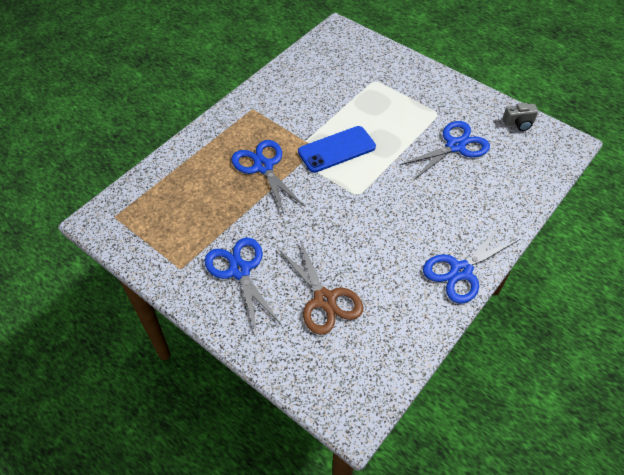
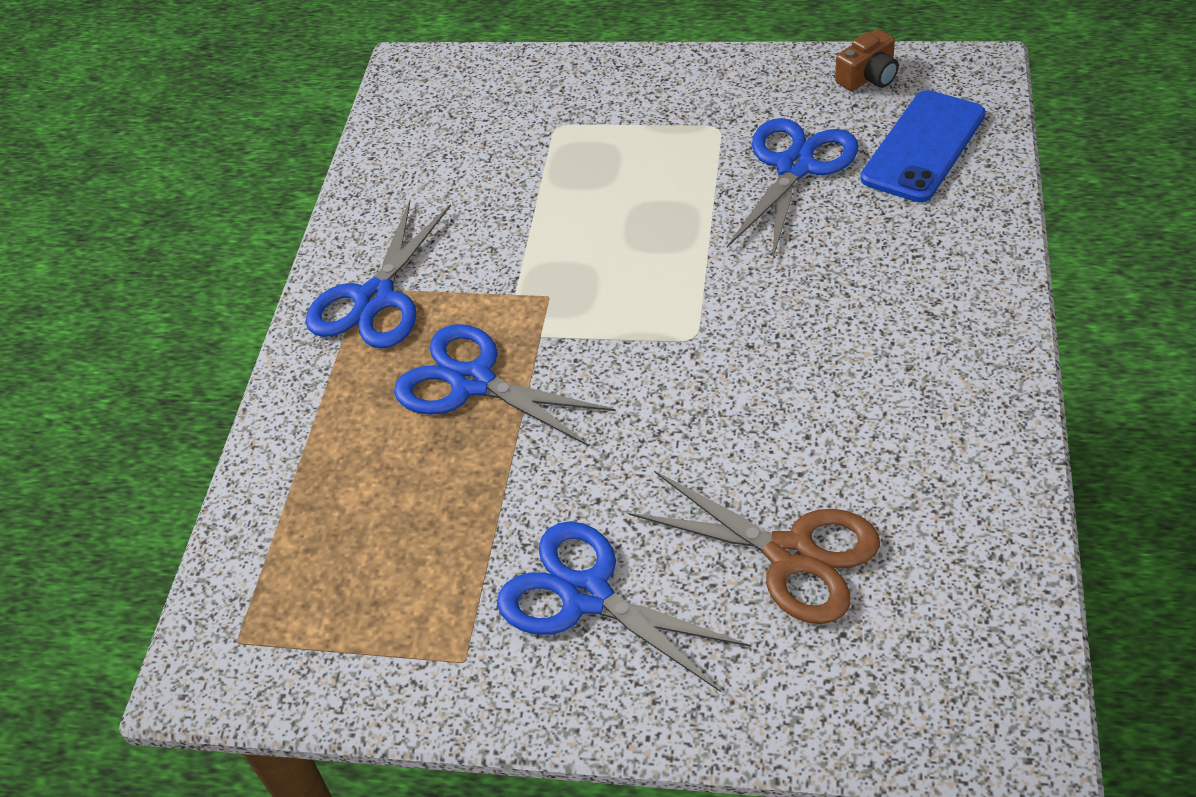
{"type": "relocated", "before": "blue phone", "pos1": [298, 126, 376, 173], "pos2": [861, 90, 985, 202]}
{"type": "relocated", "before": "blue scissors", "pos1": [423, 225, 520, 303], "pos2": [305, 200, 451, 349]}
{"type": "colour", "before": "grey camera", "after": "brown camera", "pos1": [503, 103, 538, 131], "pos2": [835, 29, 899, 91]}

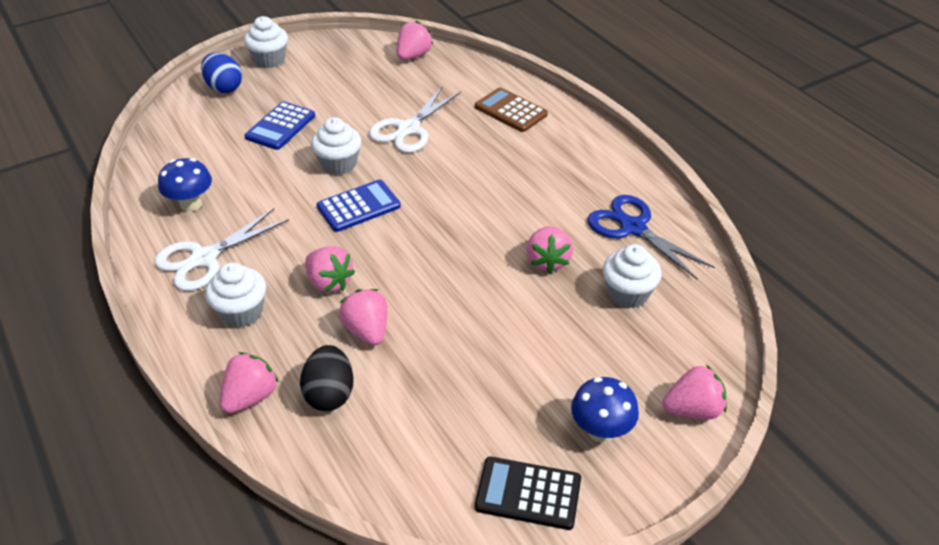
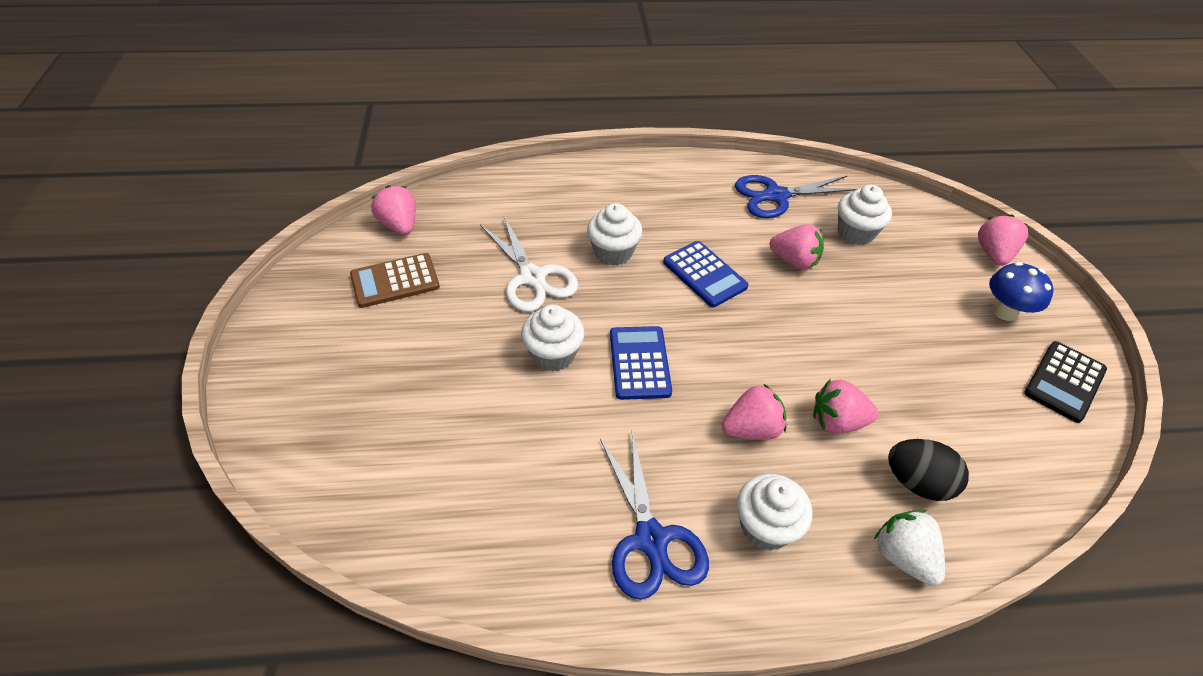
{"type": "colour", "before": "white scissors", "after": "blue scissors", "pos1": [154, 208, 289, 291], "pos2": [600, 432, 709, 600]}
{"type": "missing", "before": "blue mushroom", "pos1": [158, 158, 212, 212]}
{"type": "missing", "before": "blue egg", "pos1": [201, 53, 242, 93]}
{"type": "colour", "before": "pink strawberry", "after": "white strawberry", "pos1": [220, 352, 279, 413], "pos2": [874, 510, 945, 586]}
{"type": "relocated", "before": "white cupcake", "pos1": [244, 16, 288, 68], "pos2": [587, 203, 642, 266]}
{"type": "relocated", "before": "blue calculator", "pos1": [245, 101, 315, 150], "pos2": [663, 241, 749, 307]}
{"type": "relocated", "before": "brown calculator", "pos1": [475, 87, 548, 132], "pos2": [350, 253, 440, 308]}

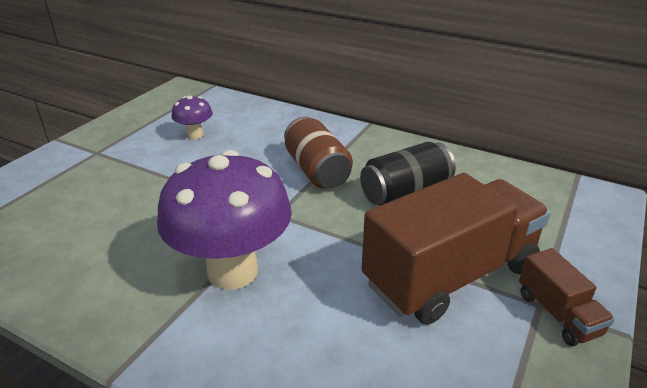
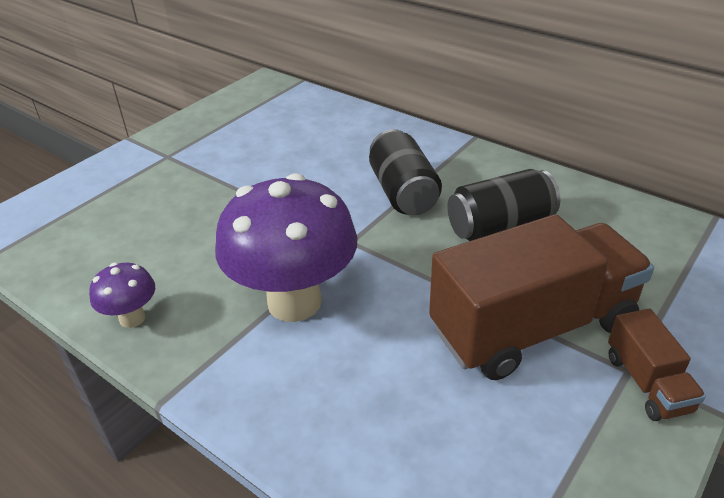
{"type": "relocated", "before": "purple mushroom", "pos1": [171, 95, 213, 140], "pos2": [89, 262, 155, 328]}
{"type": "colour", "before": "brown can", "after": "black can", "pos1": [284, 117, 353, 189], "pos2": [369, 129, 442, 215]}

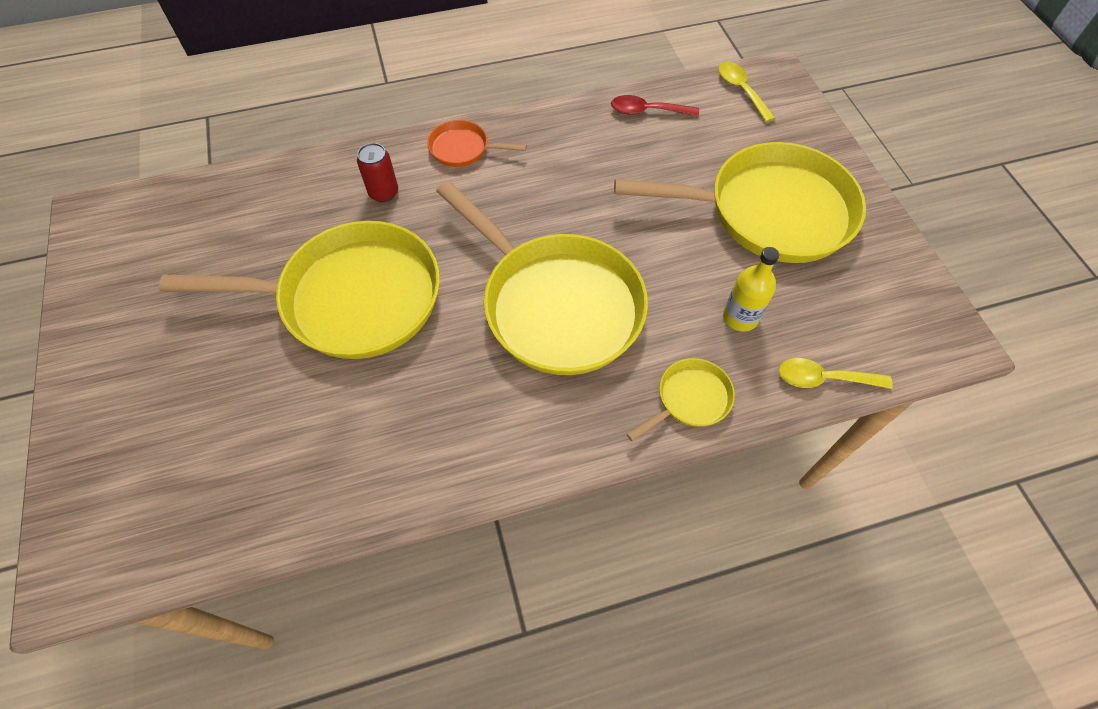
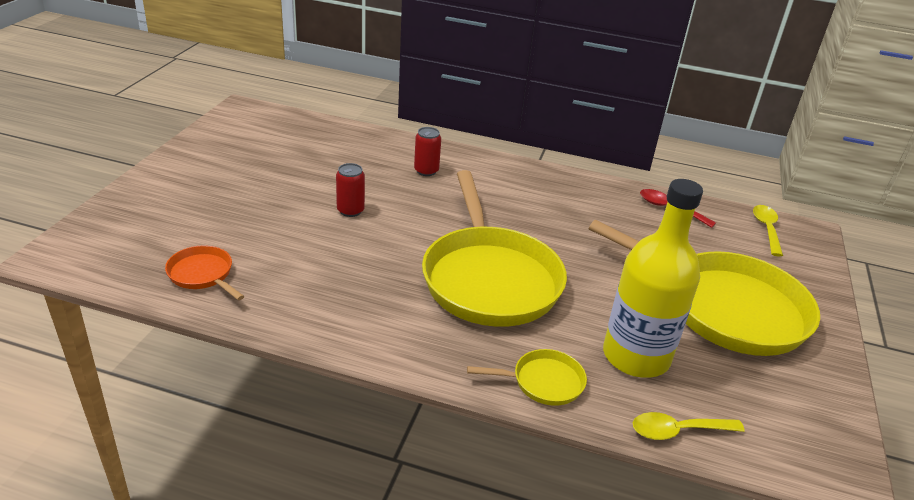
{"type": "exchanged", "before": "yellow pan", "after": "red can", "pos1": [159, 221, 440, 359], "pos2": [336, 163, 365, 217]}
{"type": "relocated", "before": "orange pan", "pos1": [427, 120, 527, 167], "pos2": [165, 245, 244, 300]}
{"type": "size", "before": "yellow bottle", "pos1": [723, 247, 779, 331], "pos2": [603, 179, 703, 378], "scale": 1.94}
{"type": "spun", "before": "yellow spoon", "pos1": [779, 358, 892, 389], "pos2": [633, 412, 745, 440], "turn": -45}

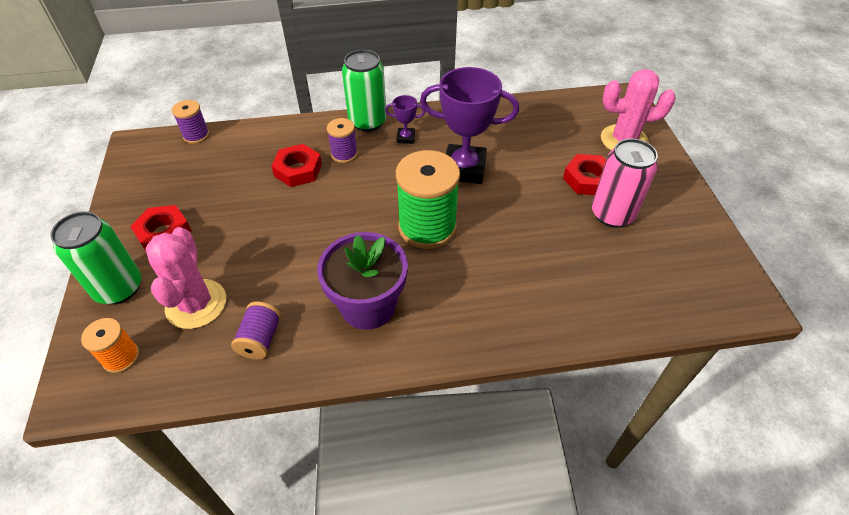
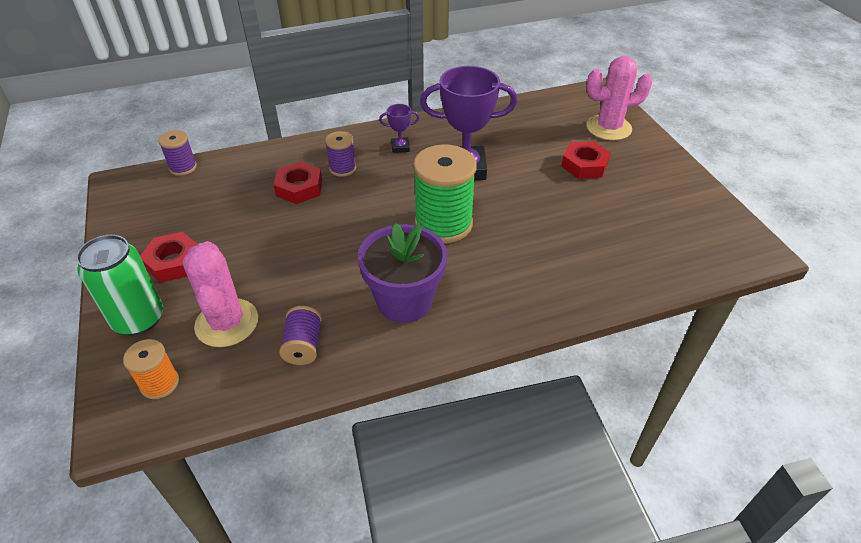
{"type": "missing", "before": "green can", "pos1": [342, 50, 387, 132]}
{"type": "missing", "before": "pink can", "pos1": [592, 139, 658, 228]}

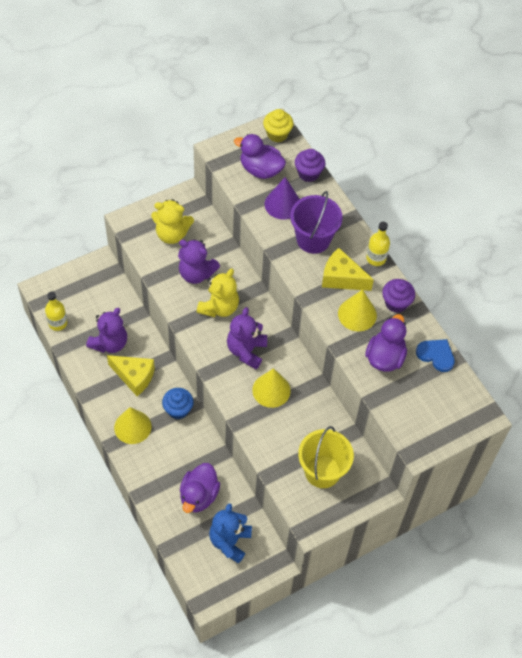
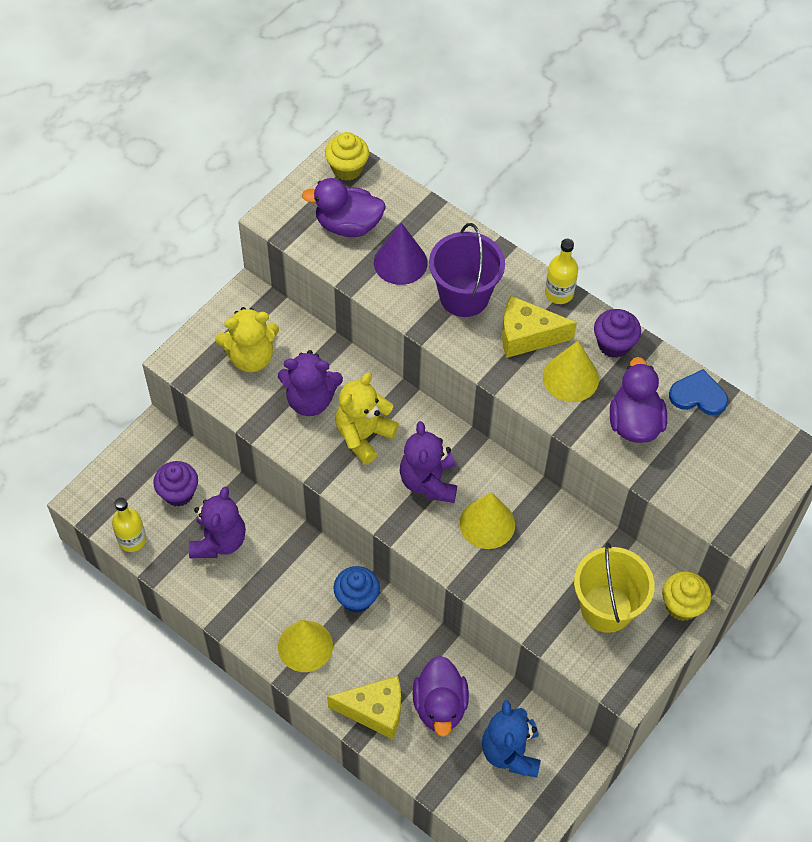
{"type": "relocated", "before": "yellow cheese", "pos1": [107, 355, 155, 396], "pos2": [327, 676, 401, 740]}
{"type": "spun", "before": "yellow teddy bear", "pos1": [197, 268, 239, 317], "pos2": [336, 373, 399, 465], "turn": -150}
{"type": "relocated", "before": "purple cupcake", "pos1": [295, 149, 325, 182], "pos2": [153, 461, 198, 507]}
{"type": "appeared", "after": "yellow cupcake", "pos2": [662, 571, 711, 621]}

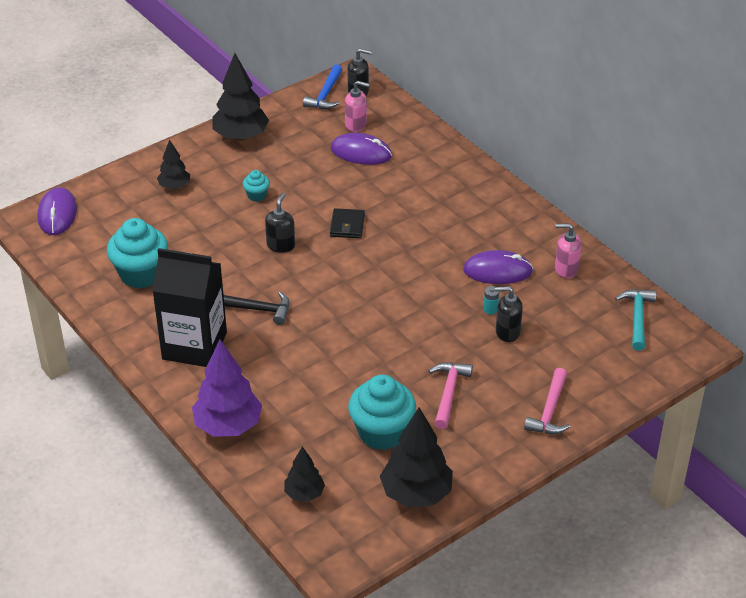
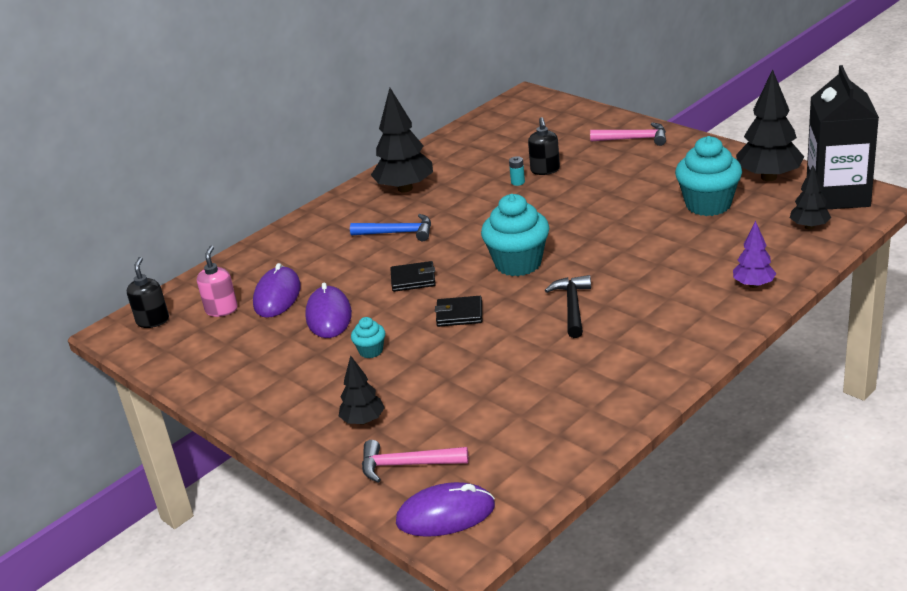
{"type": "relocated", "before": "turquoise cupcake", "pos1": [107, 218, 168, 289], "pos2": [481, 194, 549, 276]}
{"type": "relocated", "before": "black carton", "pos1": [152, 248, 227, 367], "pos2": [807, 65, 879, 209]}
{"type": "size", "before": "purple tree", "pos1": [192, 340, 262, 437], "pos2": [733, 221, 776, 288], "scale": 0.56}
{"type": "relocated", "before": "black tree", "pos1": [212, 53, 269, 141], "pos2": [371, 88, 433, 193]}
{"type": "exchanged", "before": "black soap dispenser", "after": "black wallet", "pos1": [265, 193, 295, 253], "pos2": [435, 296, 482, 327]}
{"type": "relocated", "before": "blue hammer", "pos1": [303, 64, 342, 109], "pos2": [350, 214, 431, 241]}
{"type": "relocated", "before": "pink hammer", "pos1": [428, 362, 473, 429], "pos2": [362, 440, 468, 483]}
{"type": "relocated", "before": "purple mouse", "pos1": [463, 250, 533, 284], "pos2": [305, 282, 352, 338]}
{"type": "missing", "before": "pink soap dispenser", "pos1": [555, 223, 582, 278]}
{"type": "missing", "before": "turquoise hammer", "pos1": [615, 289, 656, 351]}

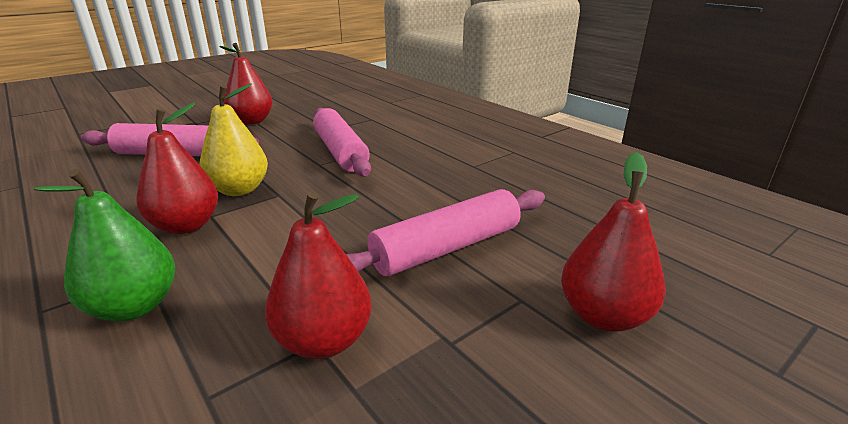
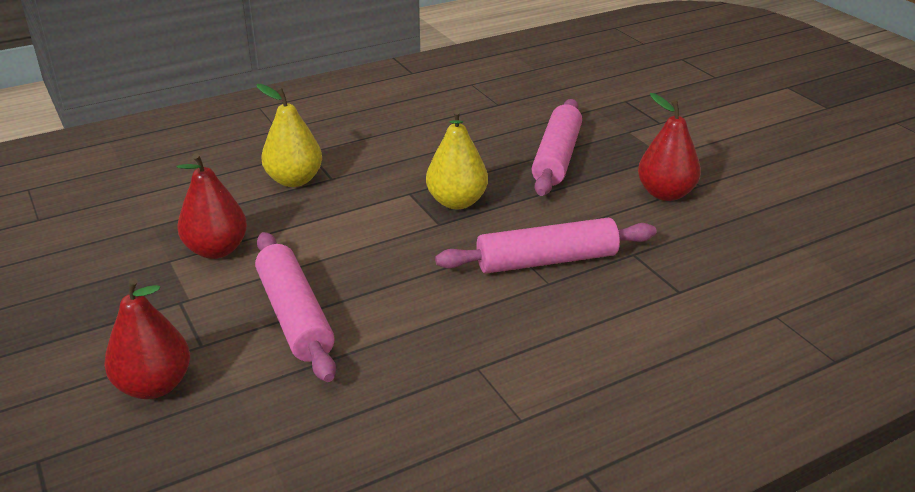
{"type": "colour", "before": "green pear", "after": "yellow pear", "pos1": [33, 169, 175, 321], "pos2": [256, 84, 322, 187]}
{"type": "missing", "before": "red pear", "pos1": [136, 103, 218, 234]}

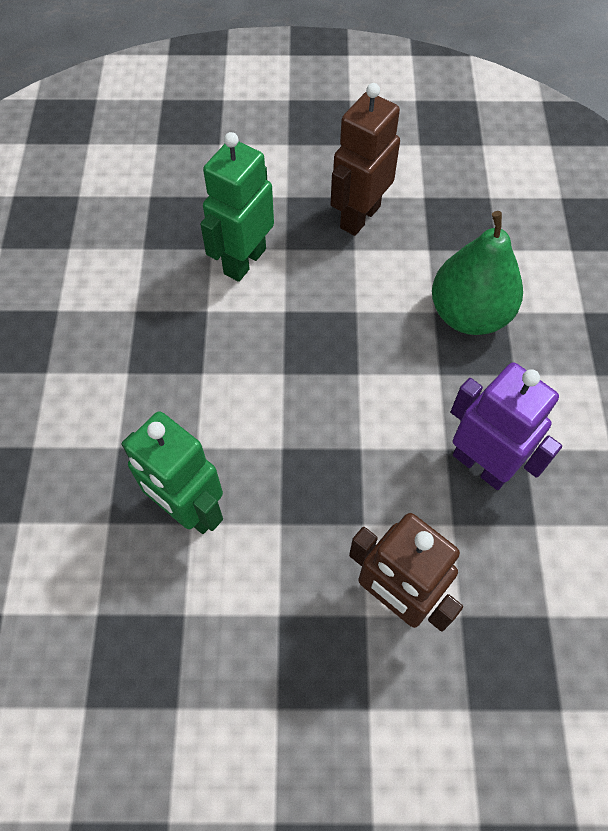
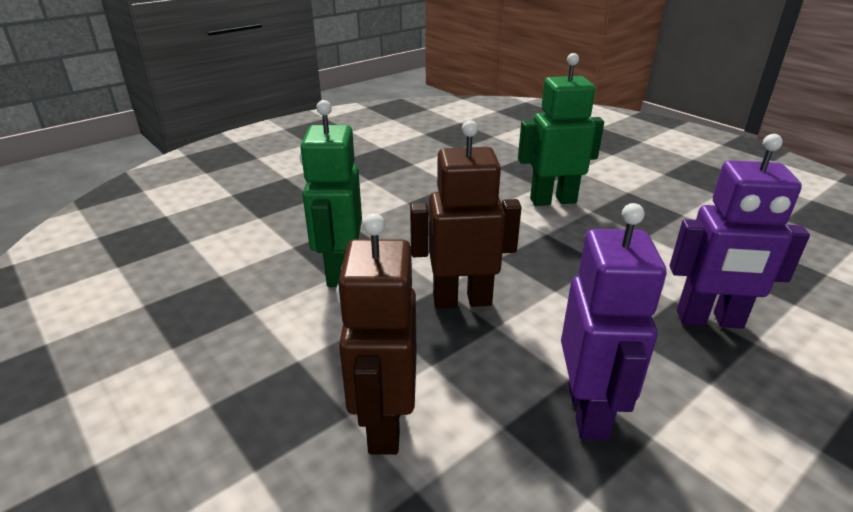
{"type": "relocated", "before": "brown robot", "pos1": [331, 83, 400, 236], "pos2": [410, 120, 522, 309]}
{"type": "exchanged", "before": "green pear", "after": "purple robot", "pos1": [432, 211, 523, 335], "pos2": [670, 134, 810, 329]}

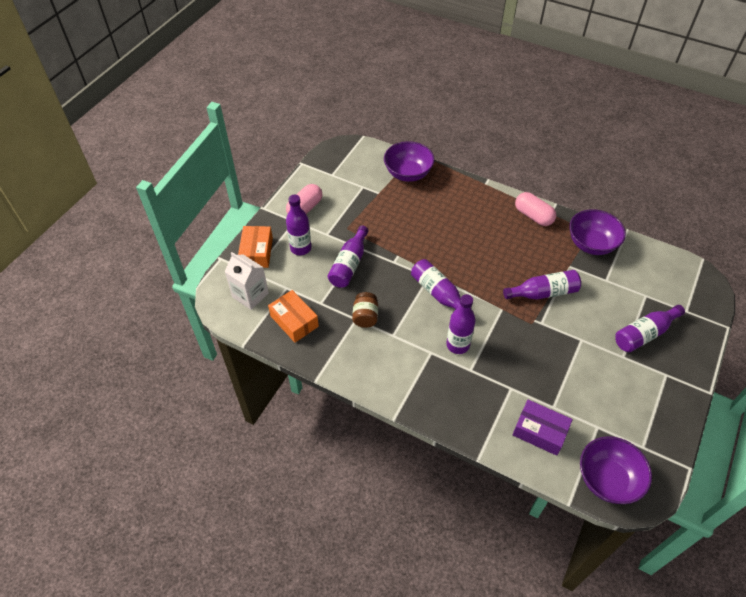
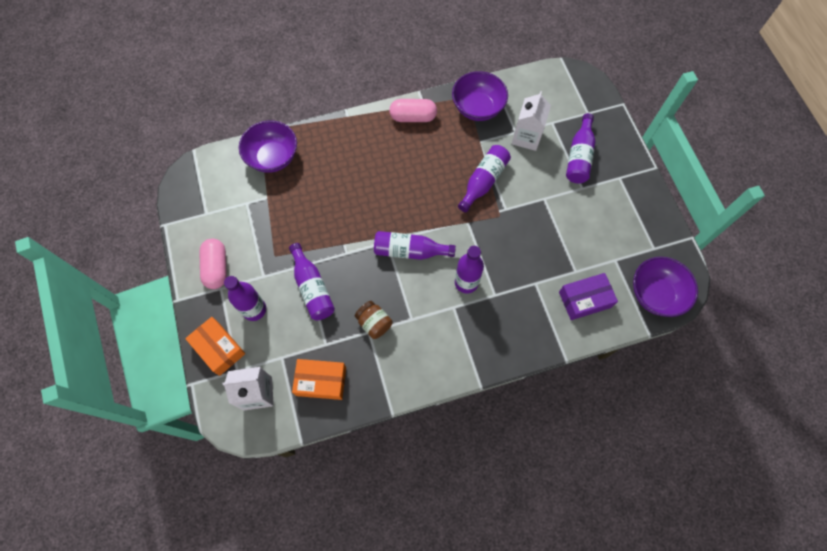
{"type": "appeared", "after": "white carton", "pos2": [512, 91, 551, 151]}

